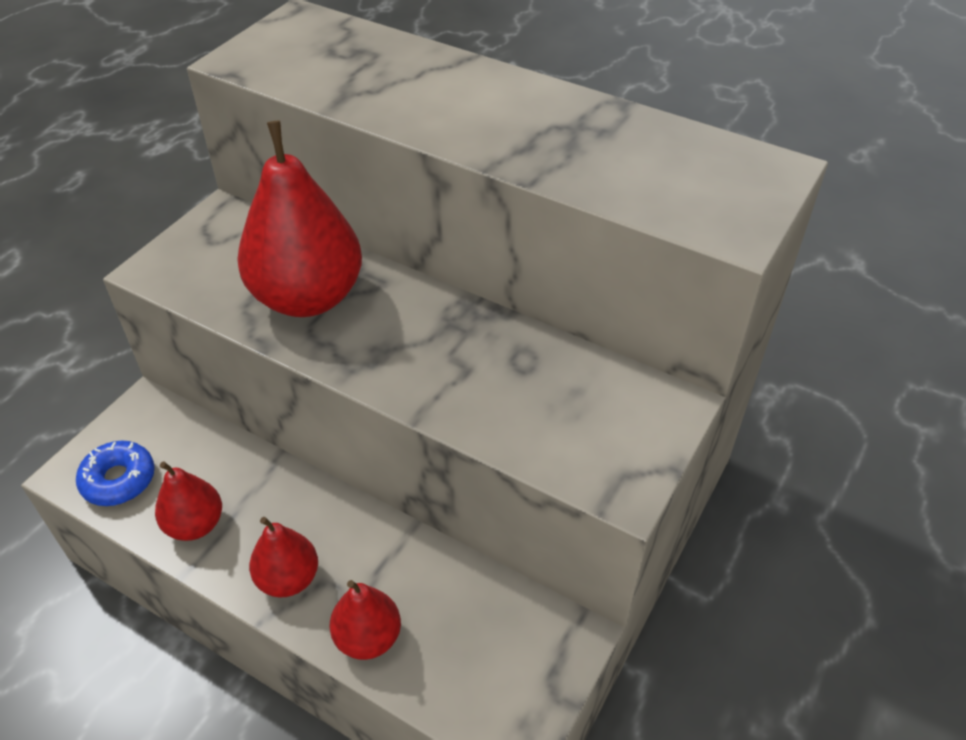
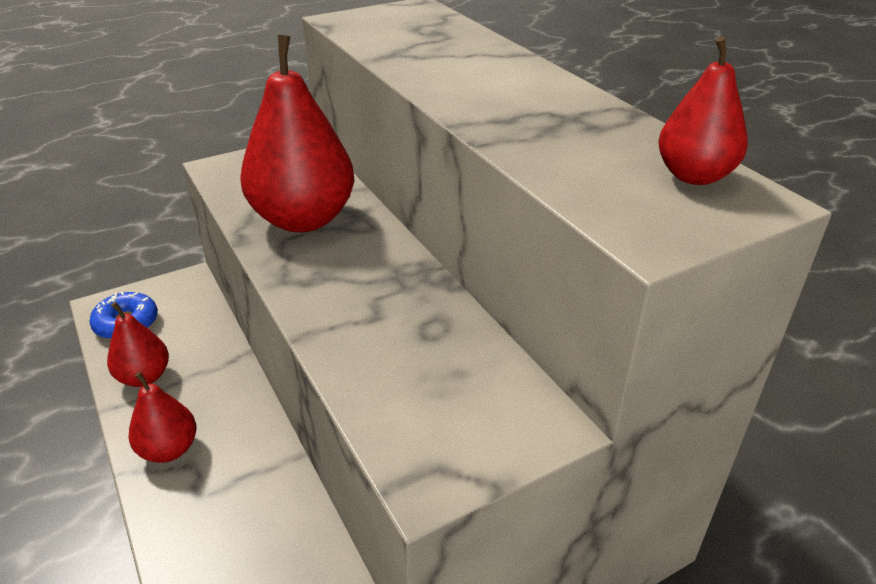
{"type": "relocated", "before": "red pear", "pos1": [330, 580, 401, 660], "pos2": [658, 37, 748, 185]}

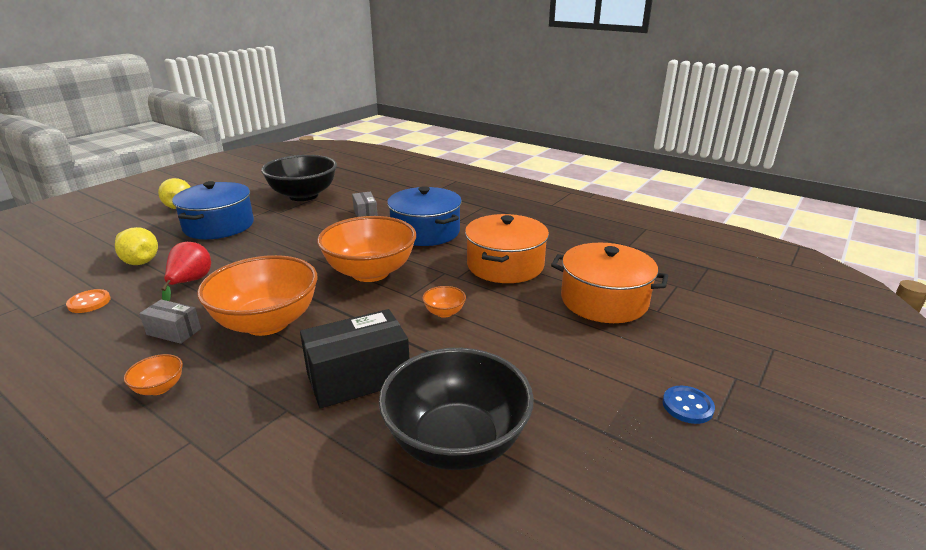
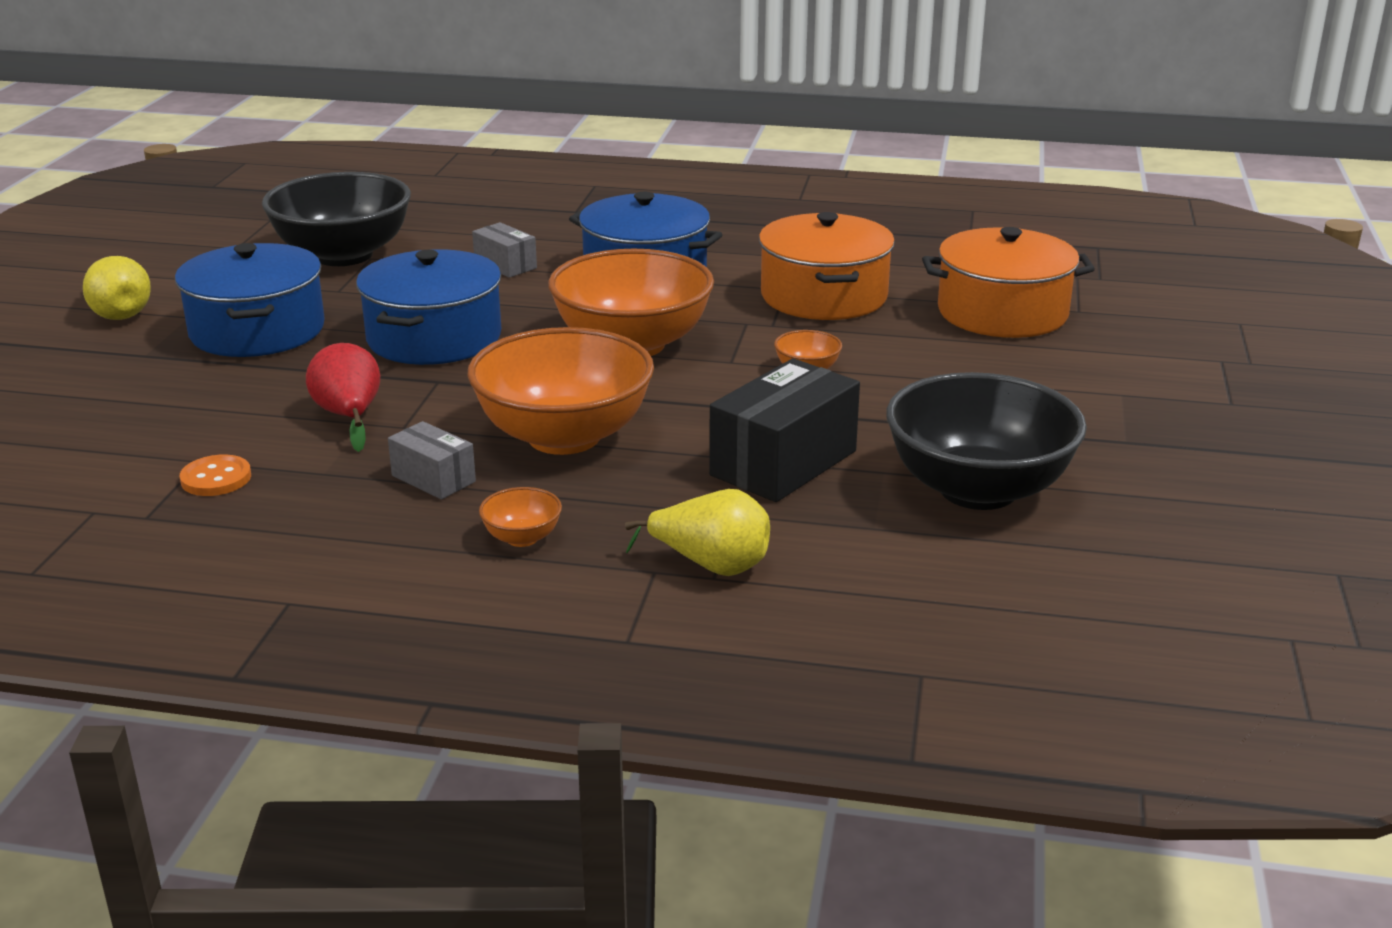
{"type": "relocated", "before": "yellow pear", "pos1": [115, 227, 158, 265], "pos2": [625, 489, 770, 576]}
{"type": "spun", "before": "grey box", "pos1": [139, 300, 201, 344], "pos2": [388, 421, 476, 500], "turn": 45}
{"type": "missing", "before": "blue button", "pos1": [663, 386, 715, 424]}
{"type": "appeared", "after": "blue pot", "pos2": [356, 249, 501, 365]}

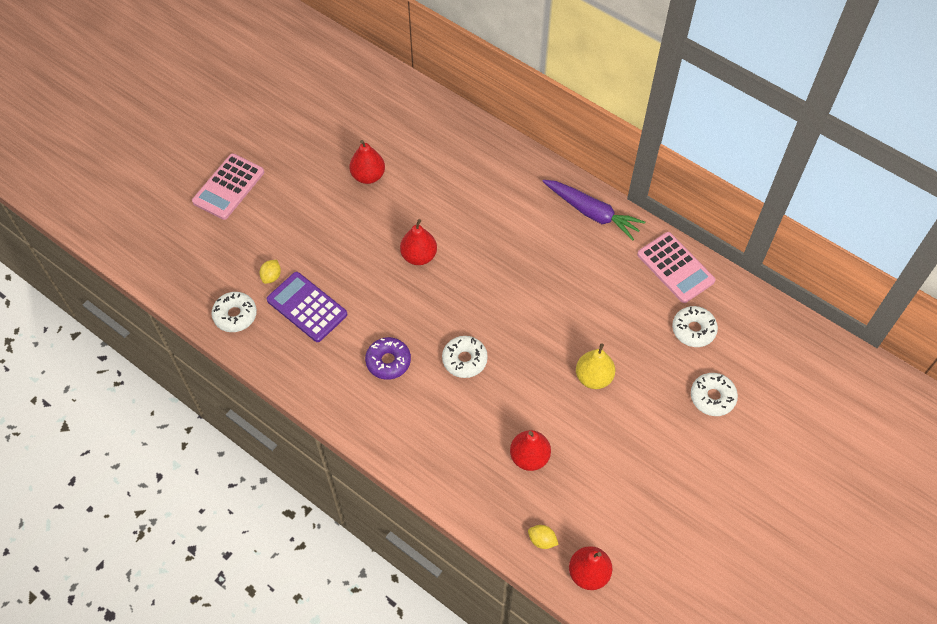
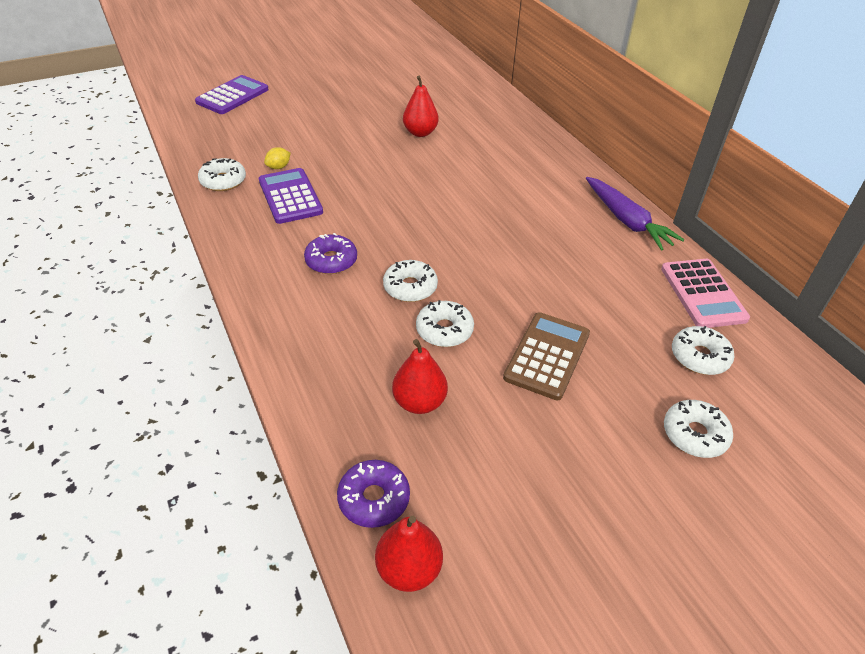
{"type": "missing", "before": "pink calculator", "pos1": [192, 153, 264, 220]}
{"type": "missing", "before": "red pear", "pos1": [400, 219, 437, 265]}
{"type": "exchanged", "before": "yellow lemon", "after": "purple donut", "pos1": [528, 525, 559, 549], "pos2": [337, 460, 410, 528]}
{"type": "exchanged", "before": "yellow pear", "after": "brown calculator", "pos1": [576, 343, 615, 389], "pos2": [503, 312, 590, 400]}
{"type": "appeared", "after": "purple calculator", "pos2": [195, 75, 269, 114]}
{"type": "appeared", "after": "white donut", "pos2": [416, 300, 474, 347]}

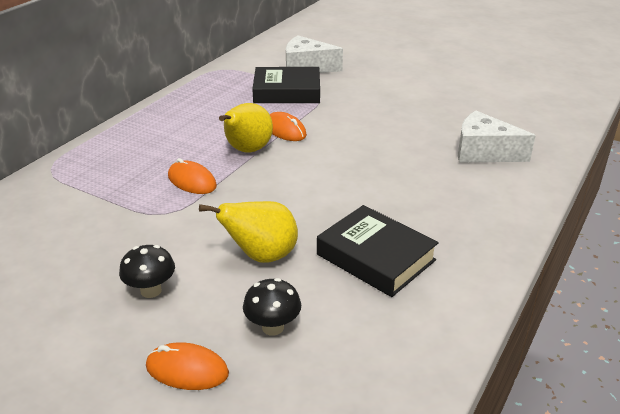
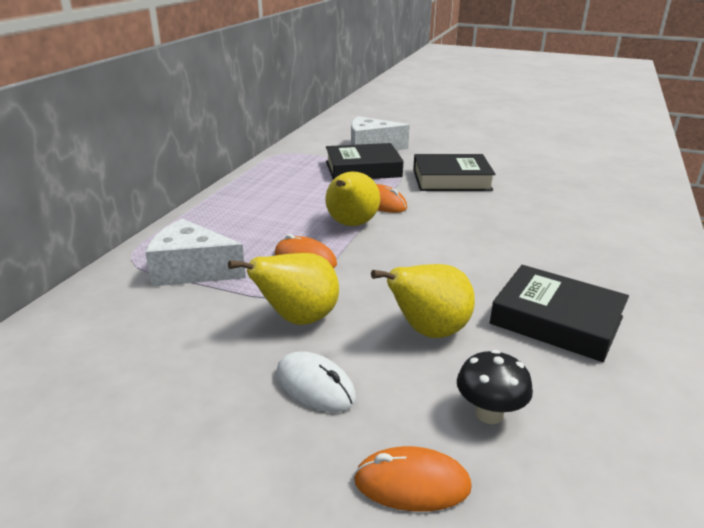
{"type": "exchanged", "before": "black mushroom", "after": "white mouse", "pos1": [119, 245, 175, 298], "pos2": [276, 351, 356, 412]}
{"type": "relocated", "before": "white cheese", "pos1": [458, 111, 536, 162], "pos2": [145, 219, 246, 287]}
{"type": "appeared", "after": "yellow pear", "pos2": [228, 253, 339, 325]}
{"type": "appeared", "after": "black book", "pos2": [413, 154, 495, 191]}

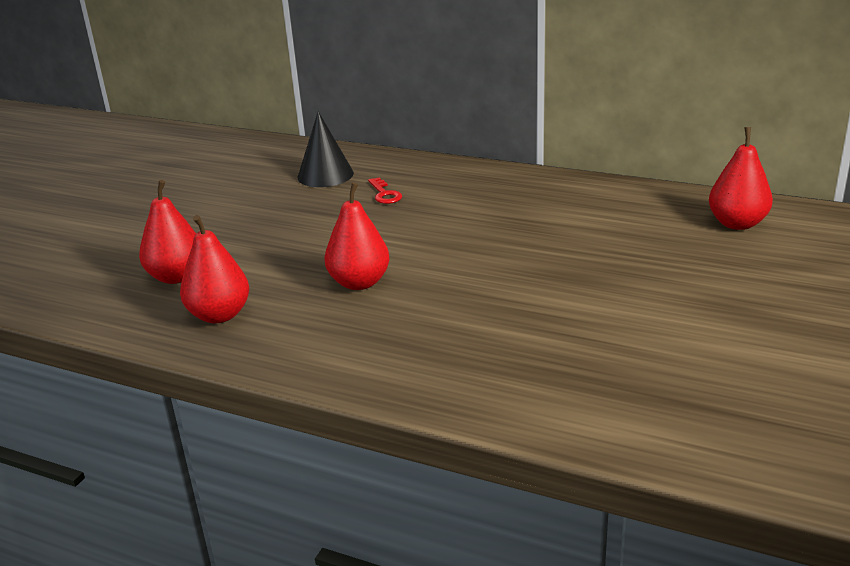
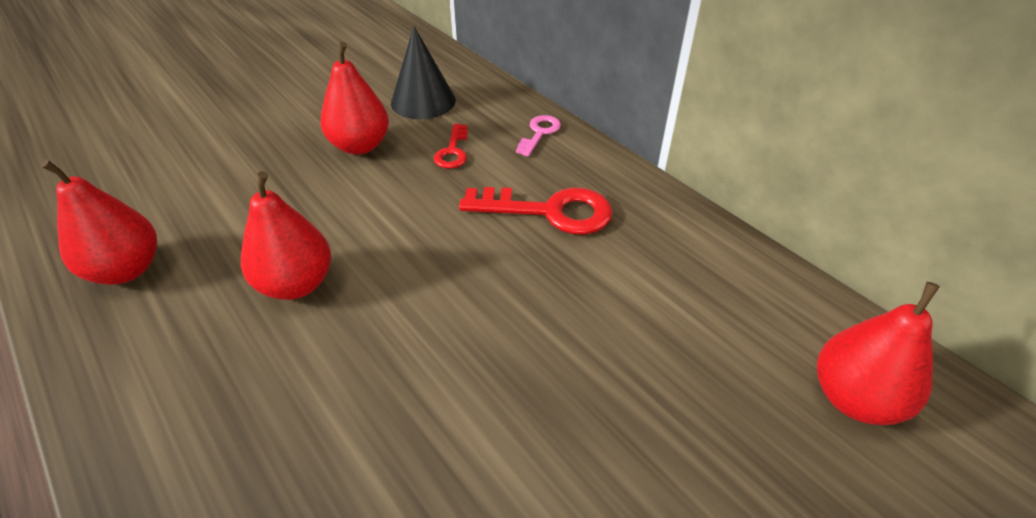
{"type": "relocated", "before": "red pear", "pos1": [139, 180, 196, 284], "pos2": [320, 42, 389, 155]}
{"type": "appeared", "after": "red key", "pos2": [459, 187, 613, 235]}
{"type": "appeared", "after": "pink key", "pos2": [516, 115, 561, 157]}

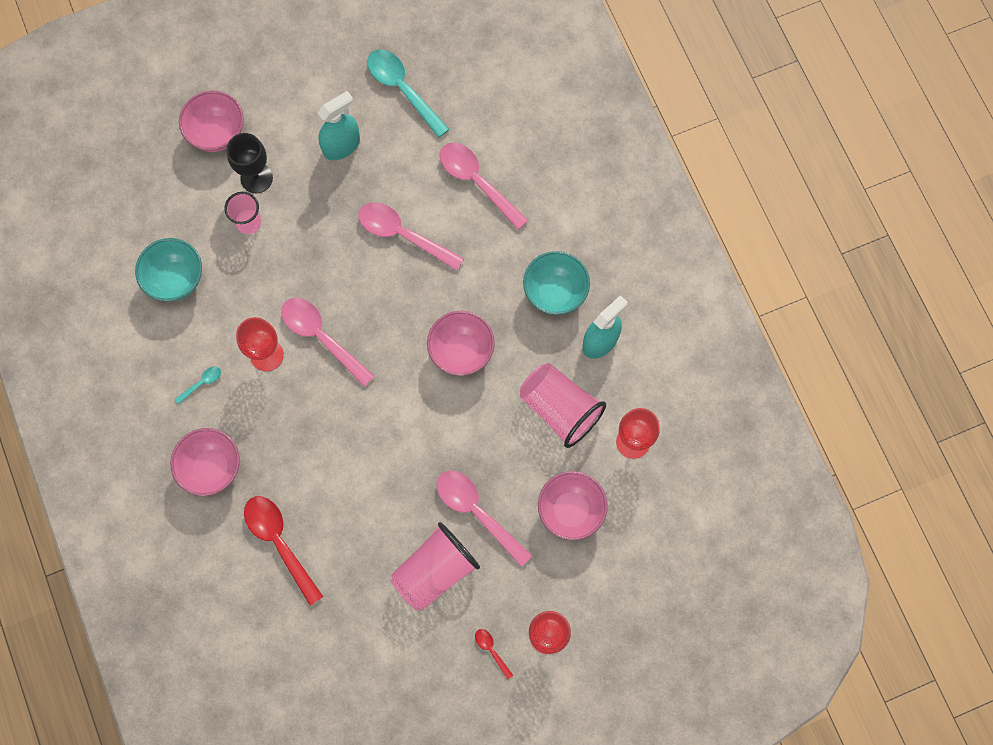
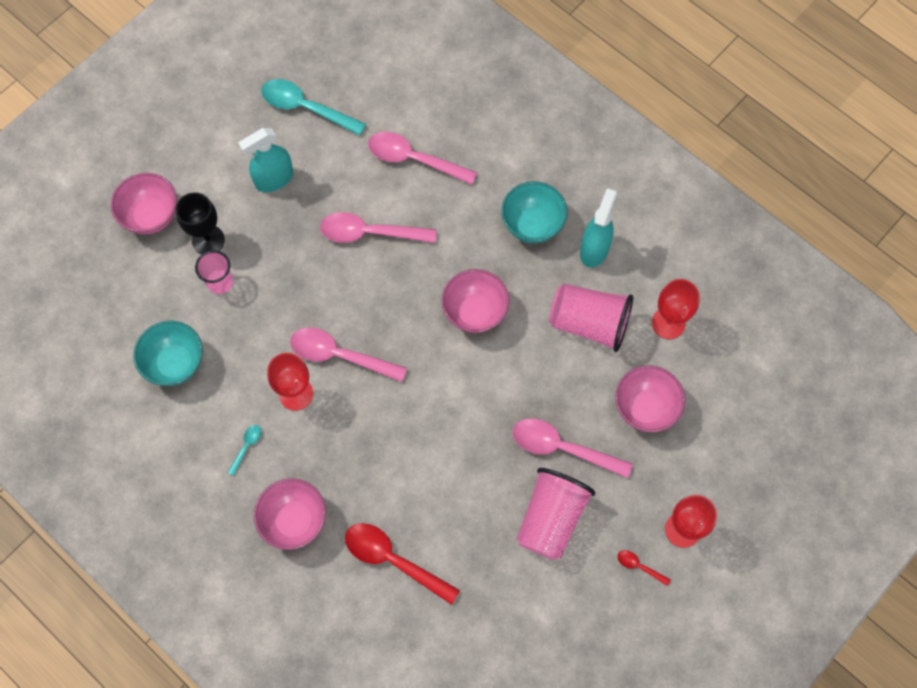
{"type": "spun", "before": "turquoise spray bottle", "pos1": [318, 91, 360, 160], "pos2": [238, 128, 293, 192], "turn": -150}

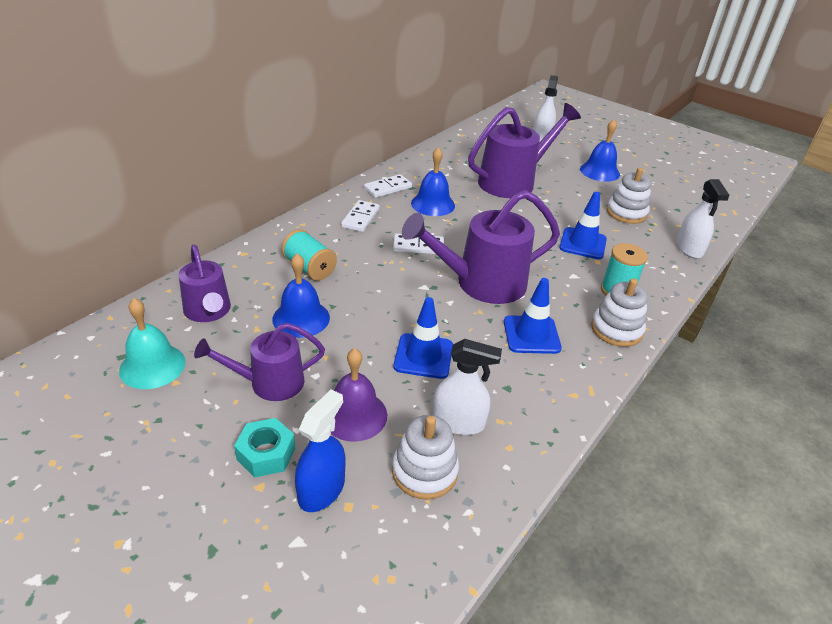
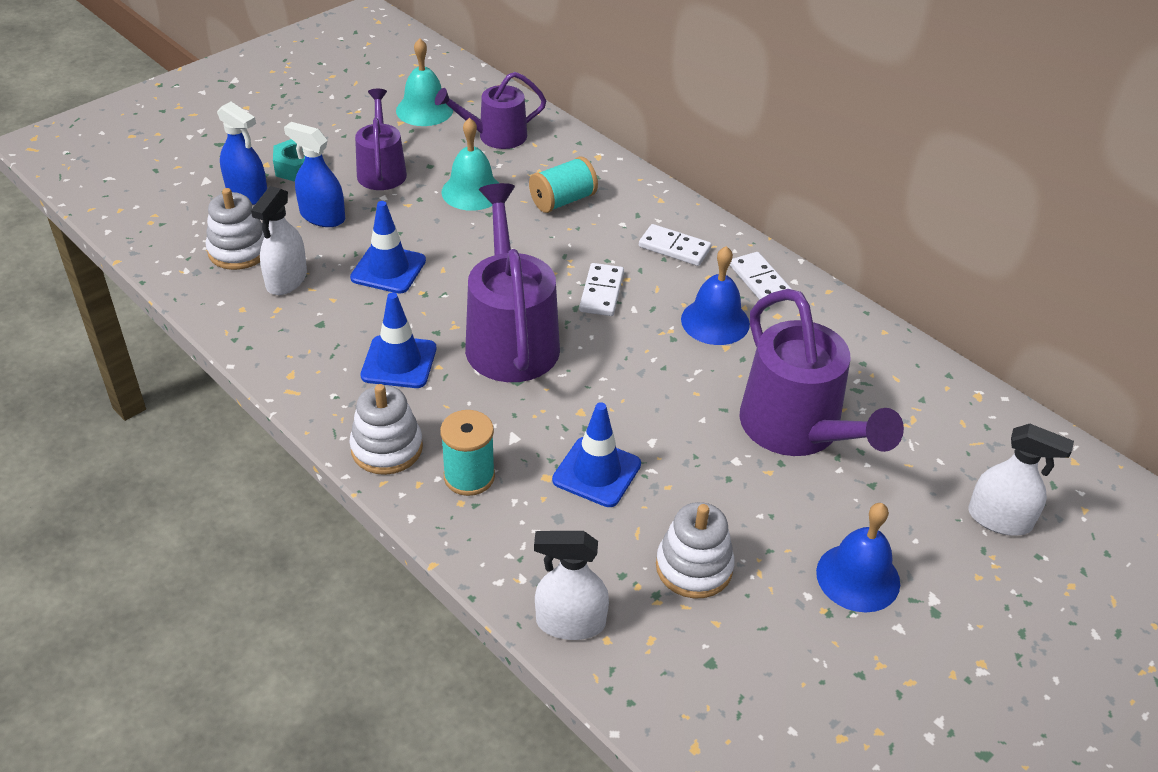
{"type": "colour", "before": "blue bell", "after": "turquoise bell", "pos1": [272, 254, 330, 338], "pos2": [441, 118, 499, 211]}
{"type": "exchanged", "before": "purple bell", "after": "blue spray bottle", "pos1": [331, 348, 387, 442], "pos2": [284, 122, 345, 227]}

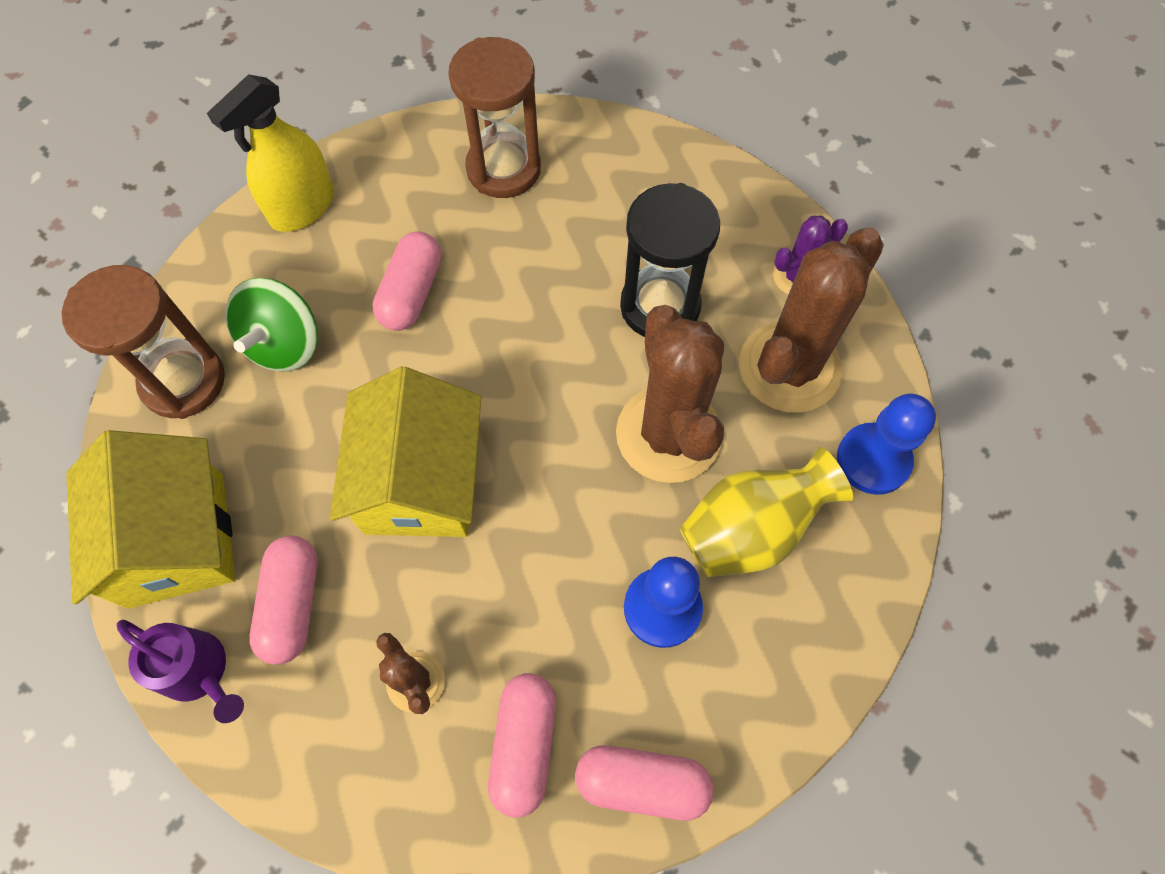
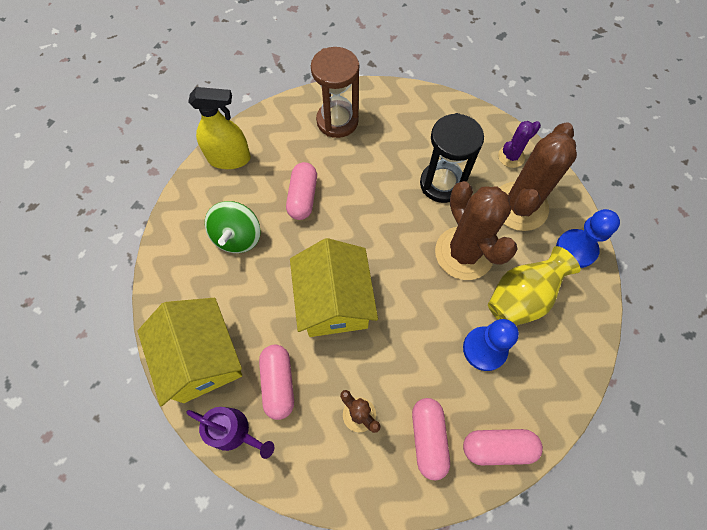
{"type": "missing", "before": "brown hourglass", "pos1": [62, 265, 225, 419]}
{"type": "spun", "before": "yellow spray bottle", "pos1": [207, 74, 334, 232], "pos2": [188, 87, 251, 169], "turn": -120}

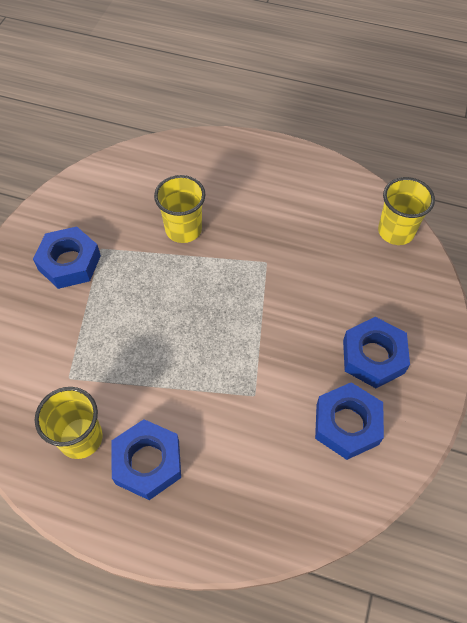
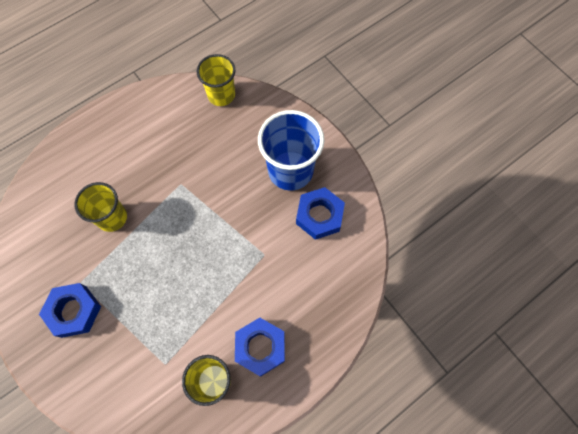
{"type": "exchanged", "before": "blue nut", "after": "blue cup", "pos1": [343, 317, 410, 388], "pos2": [258, 110, 324, 191]}

